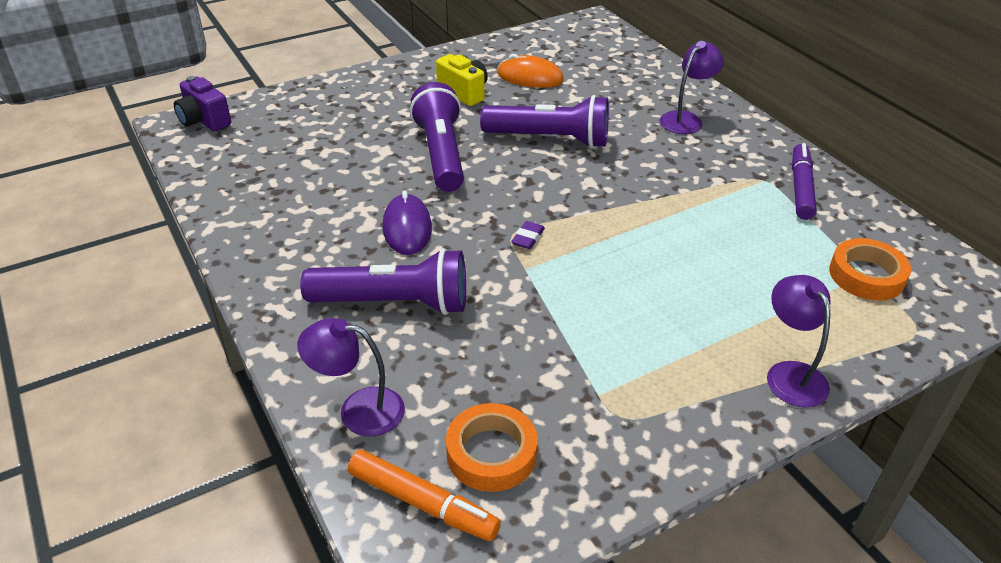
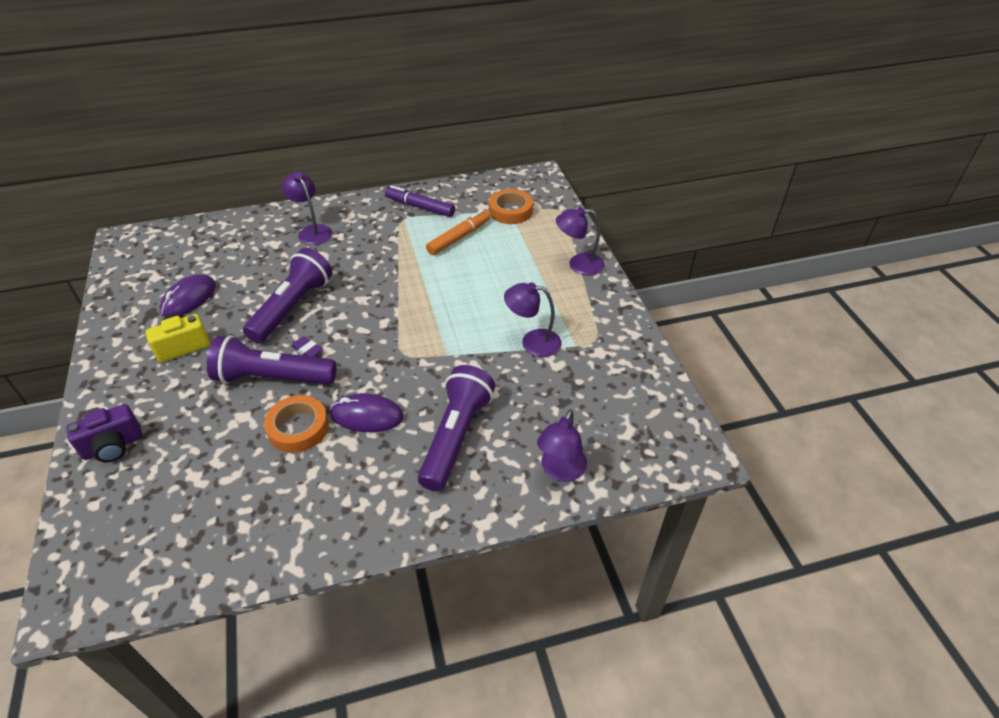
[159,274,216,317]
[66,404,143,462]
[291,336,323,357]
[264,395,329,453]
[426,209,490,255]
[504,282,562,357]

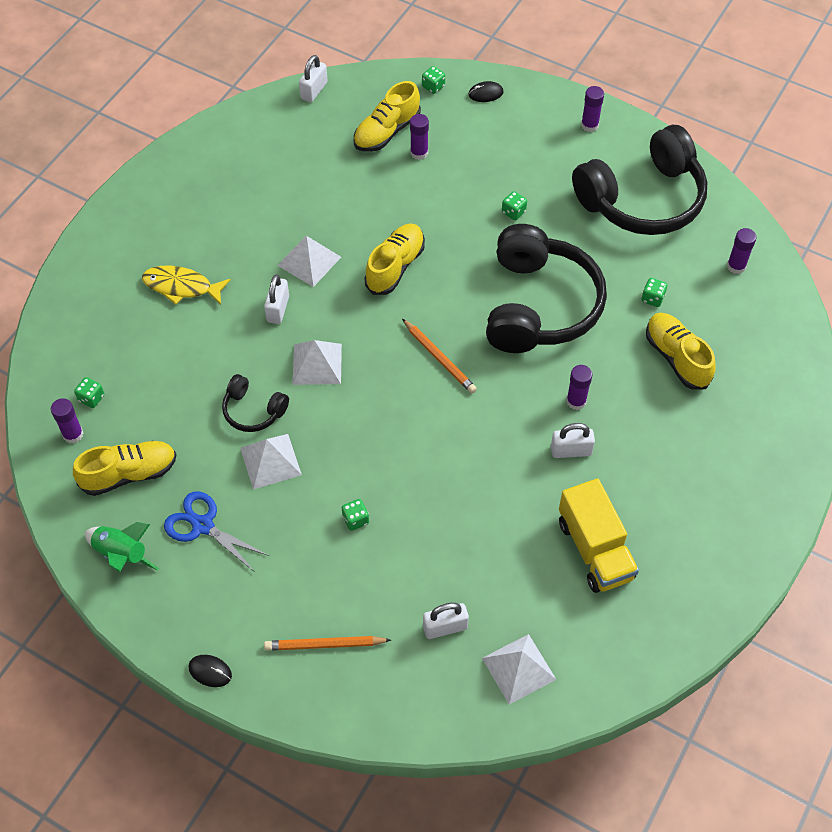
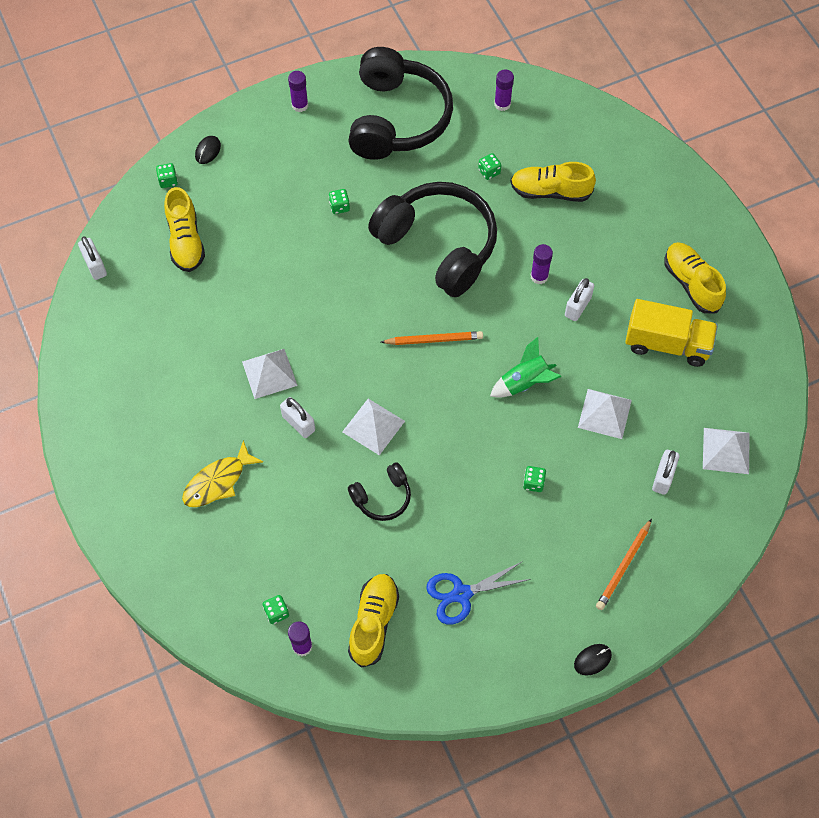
[410,114,429,160] (first image)
[664,242,726,313]
[578,389,632,439]
[490,337,562,398]

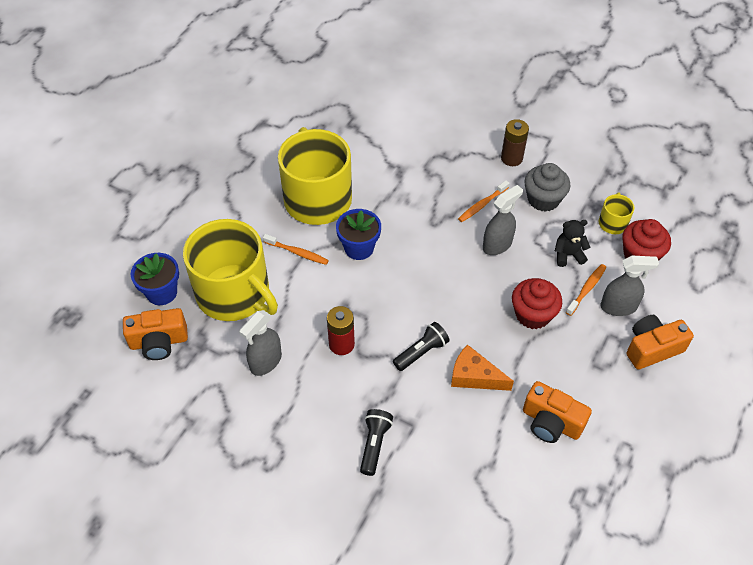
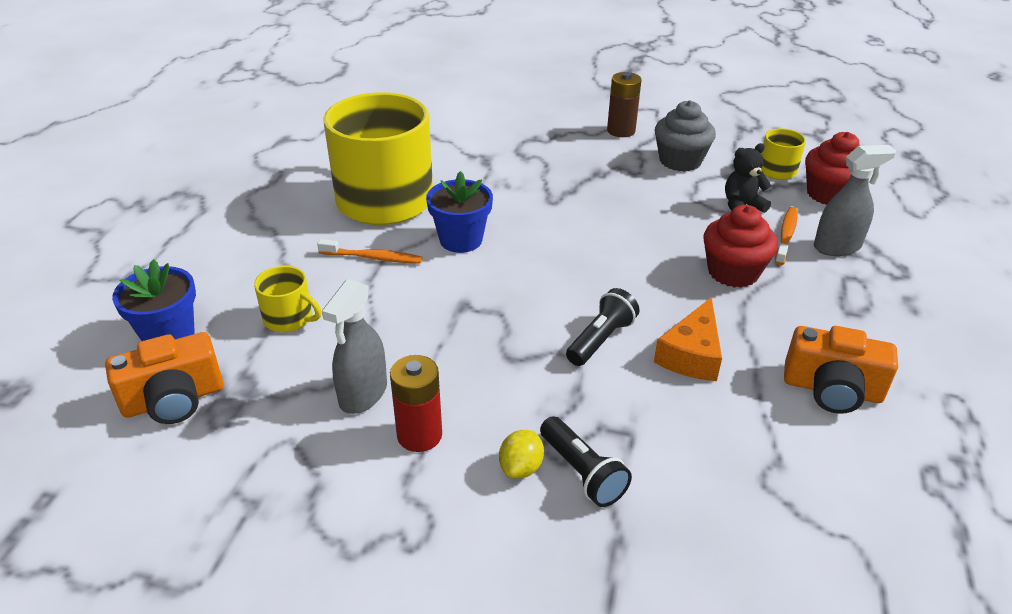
[458,180,510,222] (first image)
[483,185,523,255] (first image)
[254,266,321,332]
[390,355,442,452]
[626,315,694,370] (first image)
[654,297,722,381]
[540,416,632,507]
[499,430,544,479]

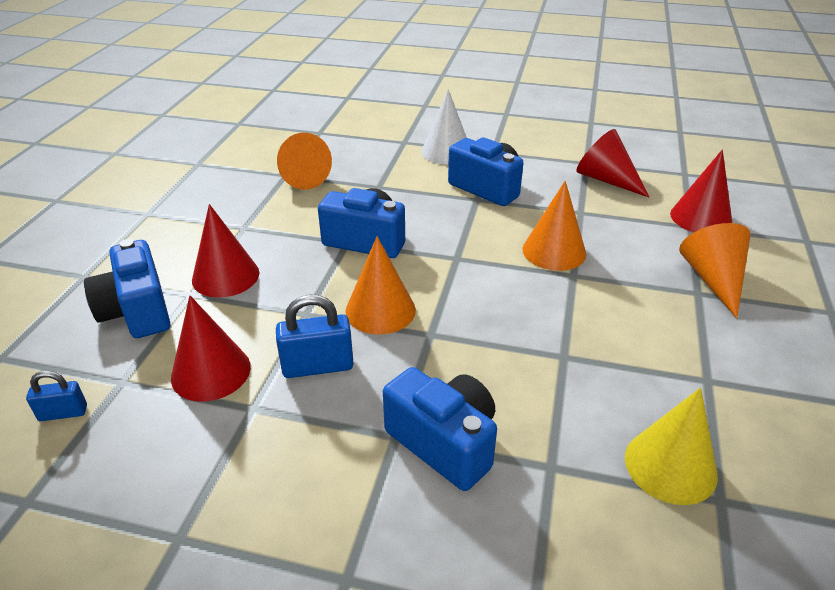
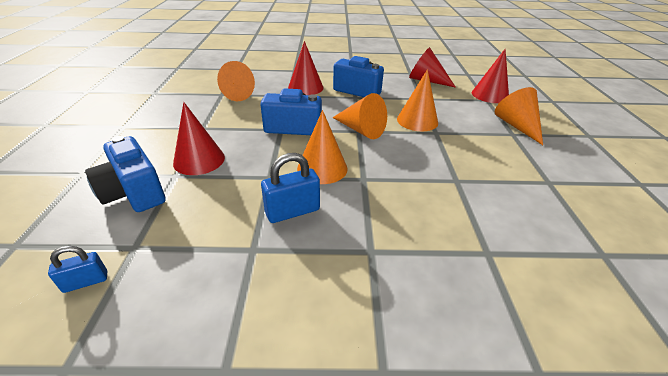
[421,89,467,165] (first image)
[288,41,324,95]
[383,367,497,491] (first image)
[625,388,718,505] (first image)
[332,93,387,139]

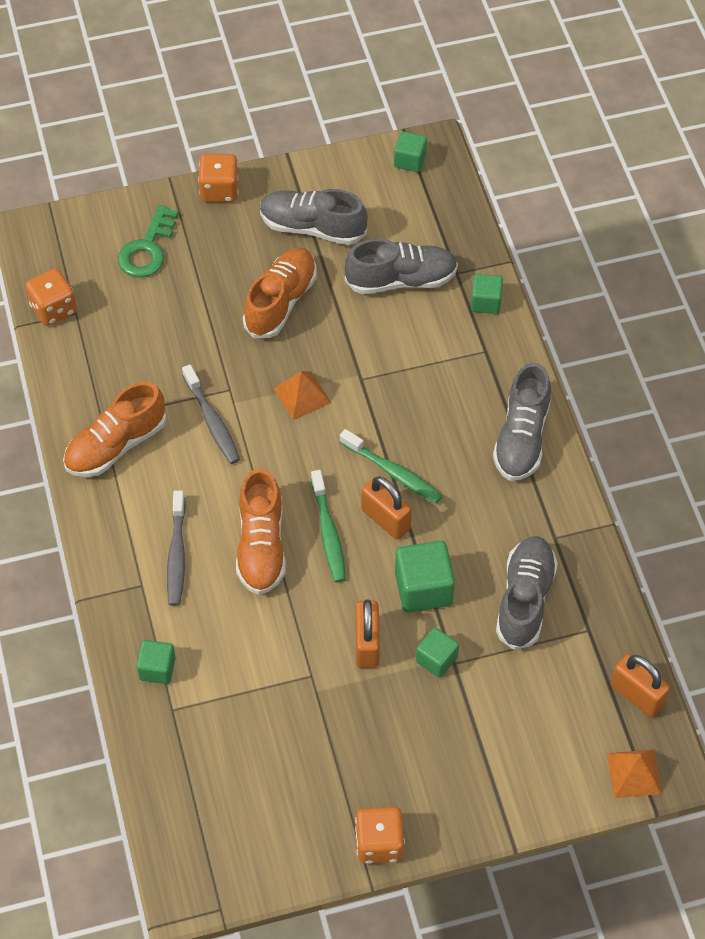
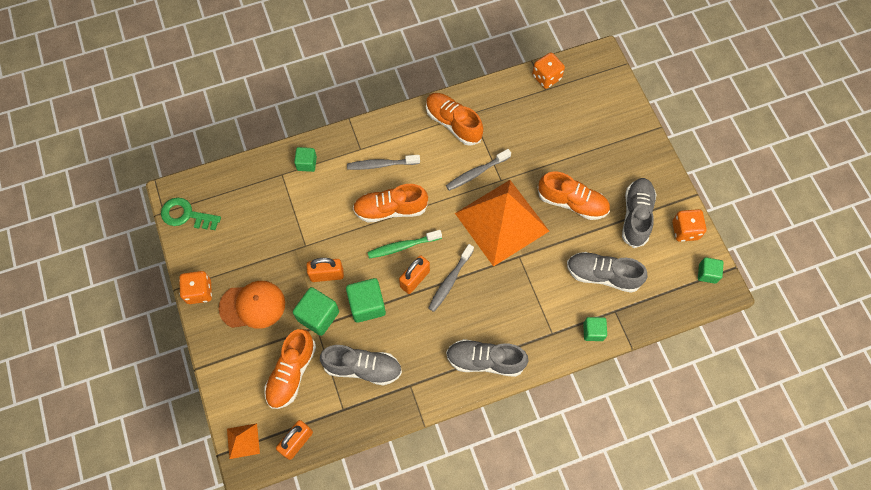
[672,209,706,242]
[161,198,221,230]
[567,252,648,293]
[455,180,549,267]
[428,244,474,312]
[293,287,339,336]
[219,281,285,329]
[264,329,316,409]

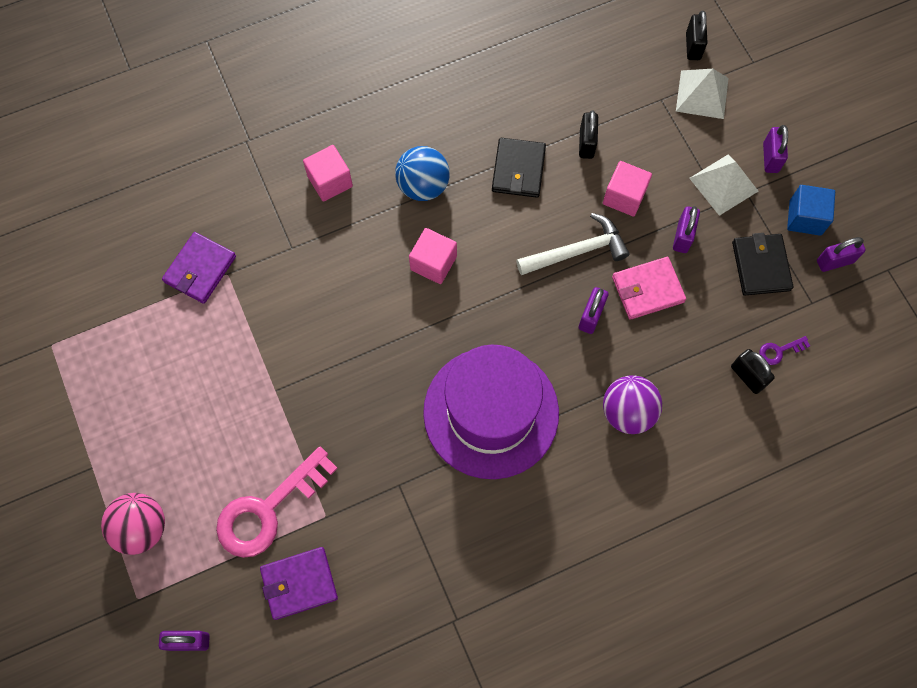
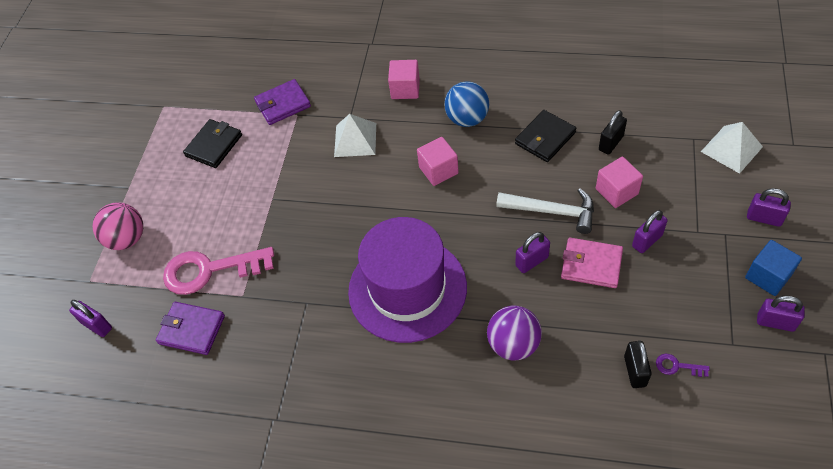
[686,11,708,60] (first image)
[747,188,791,227]
[334,114,376,157]
[183,119,242,168]

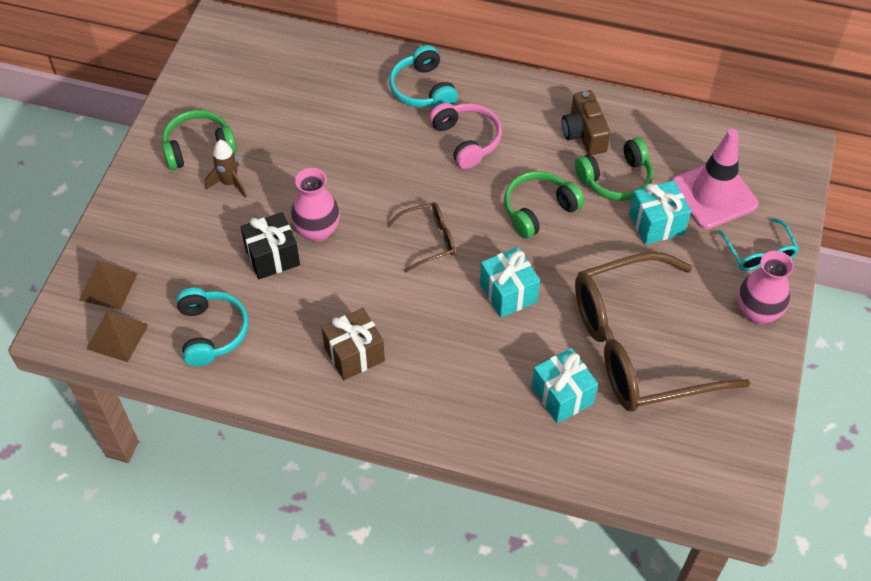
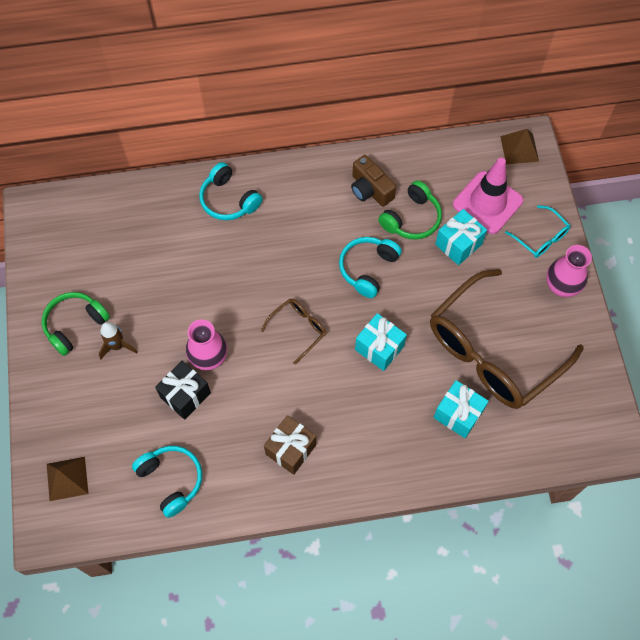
[429,103,502,169] (first image)
[339,237,402,298]
[500,129,539,164]

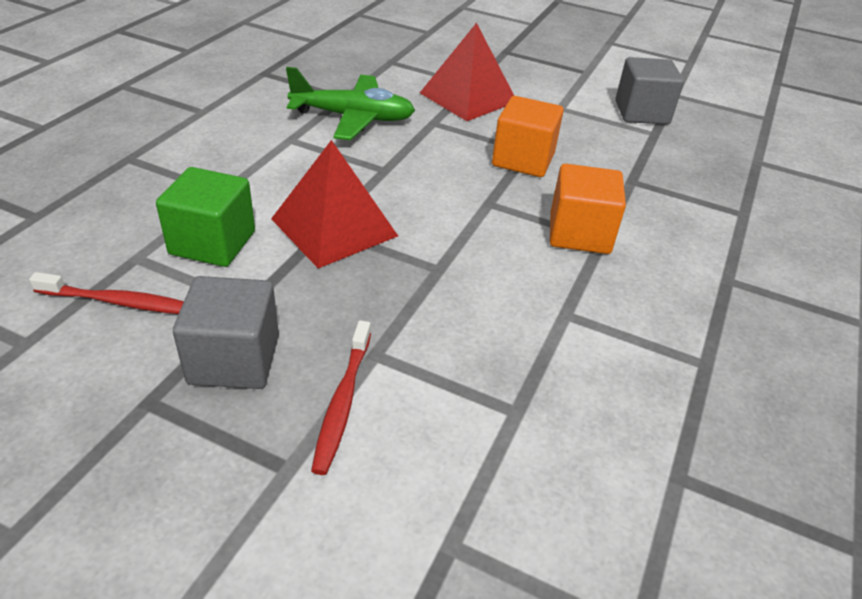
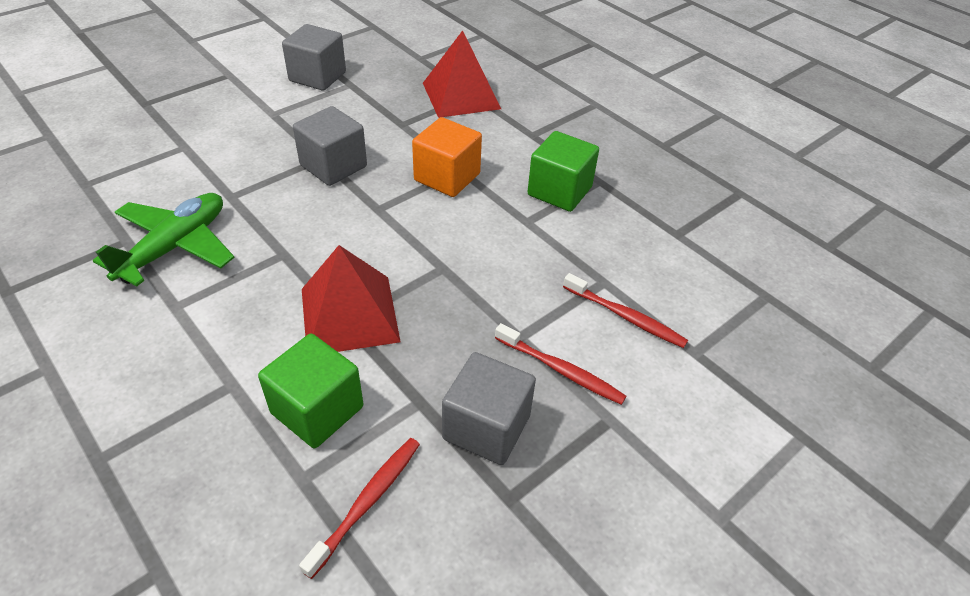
[423,30,501,118]
[293,106,367,186]
[528,131,599,212]
[563,273,688,348]

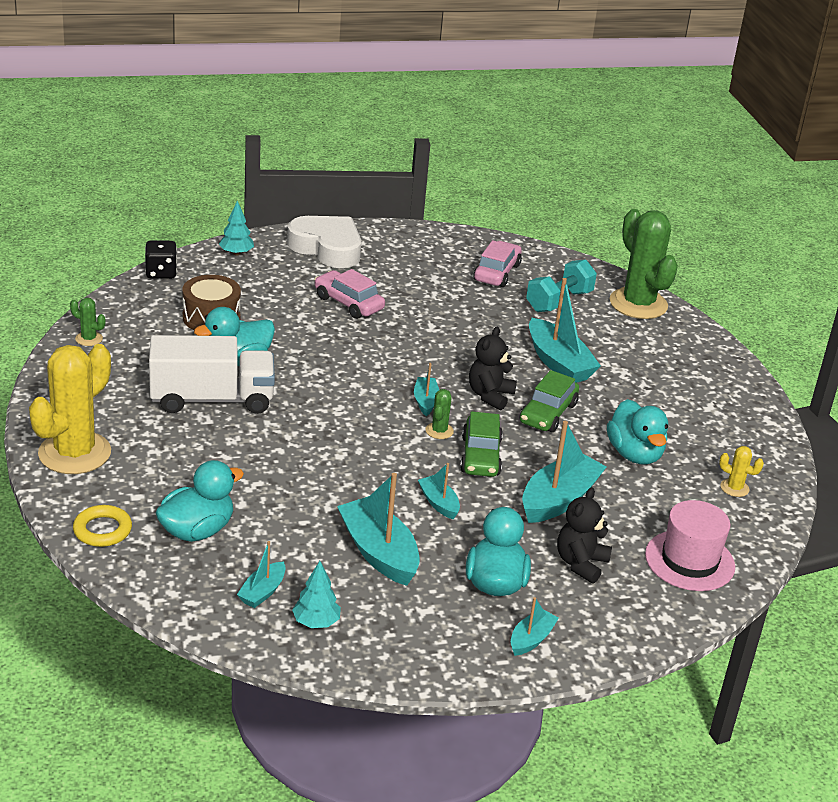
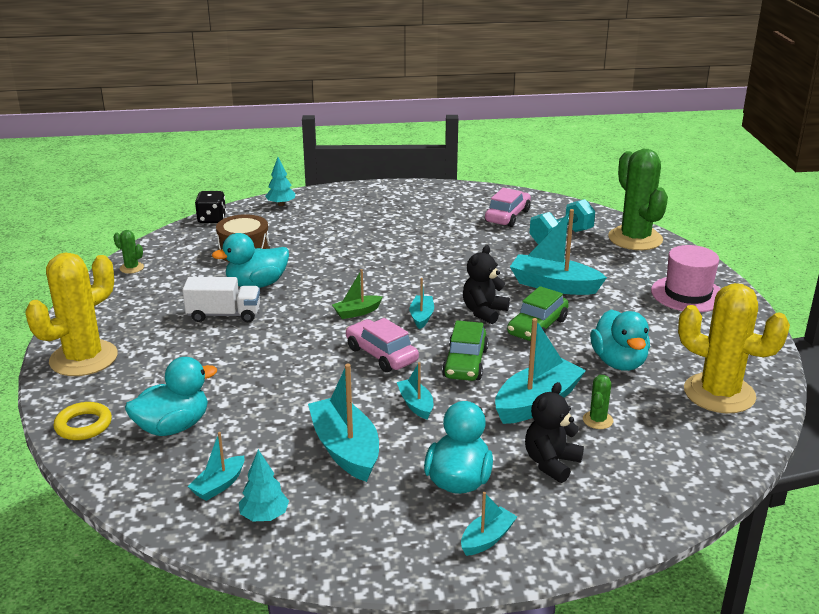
[287,216,361,268] (first image)
[345,318,419,372]
[510,209,607,295]
[183,277,260,322]
[583,375,613,429]
[678,283,790,414]
[651,245,721,312]
[332,269,382,319]

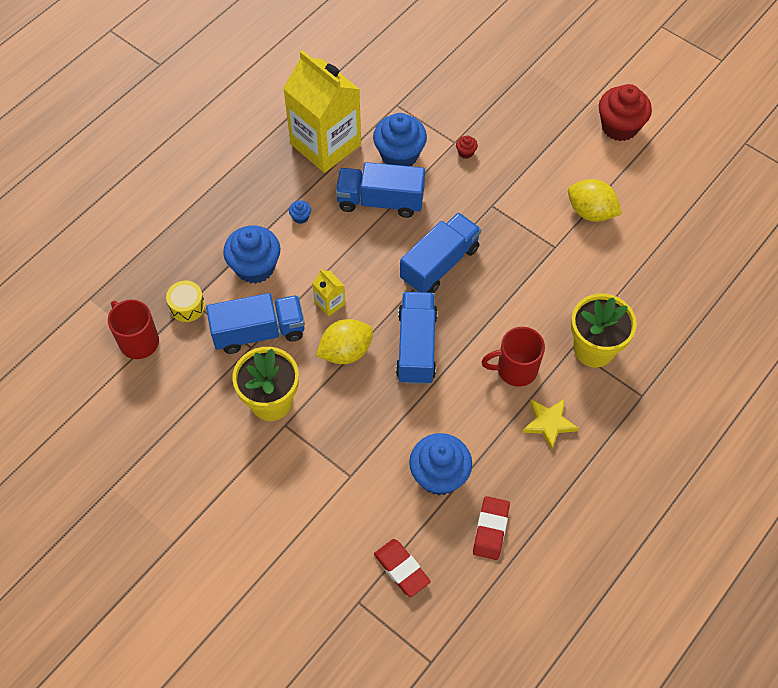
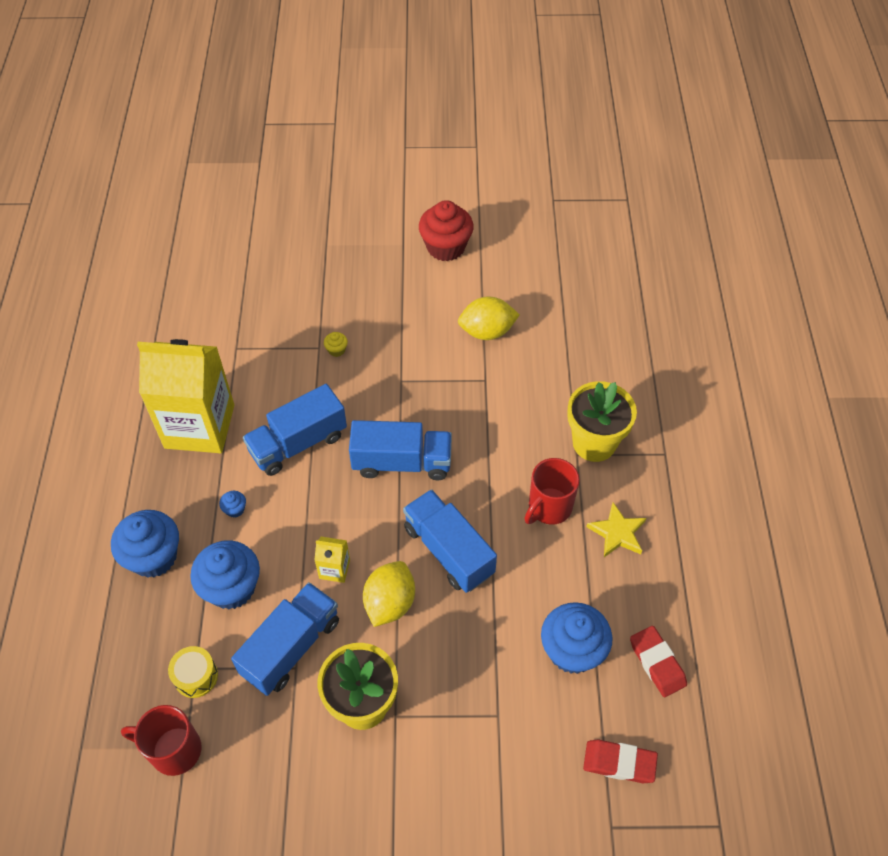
[111,510,179,578]
[324,332,348,357]
[349,420,452,480]

